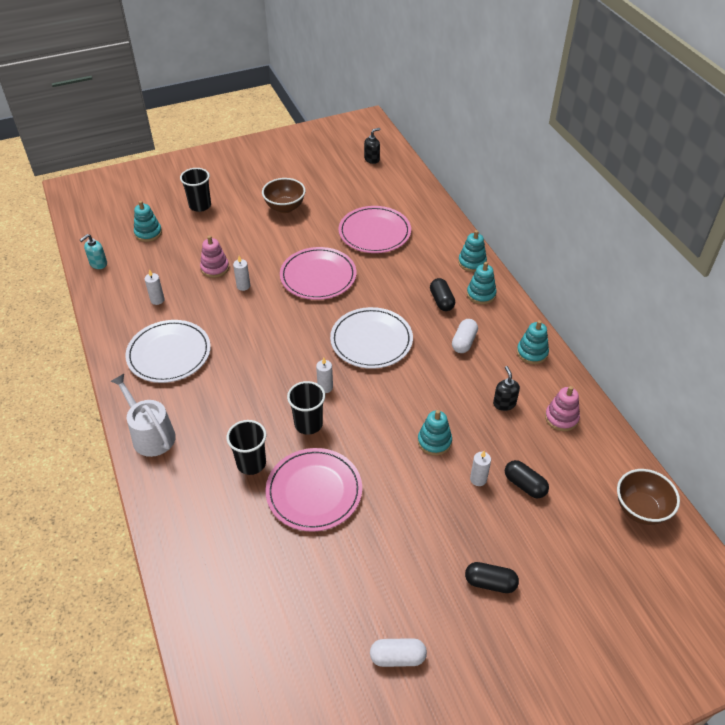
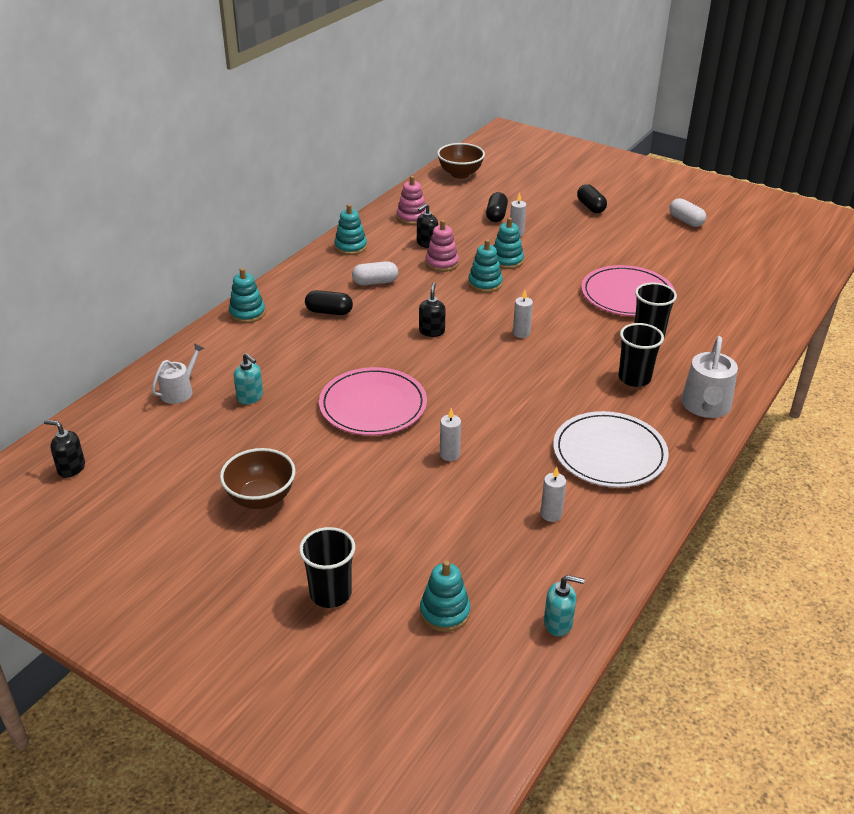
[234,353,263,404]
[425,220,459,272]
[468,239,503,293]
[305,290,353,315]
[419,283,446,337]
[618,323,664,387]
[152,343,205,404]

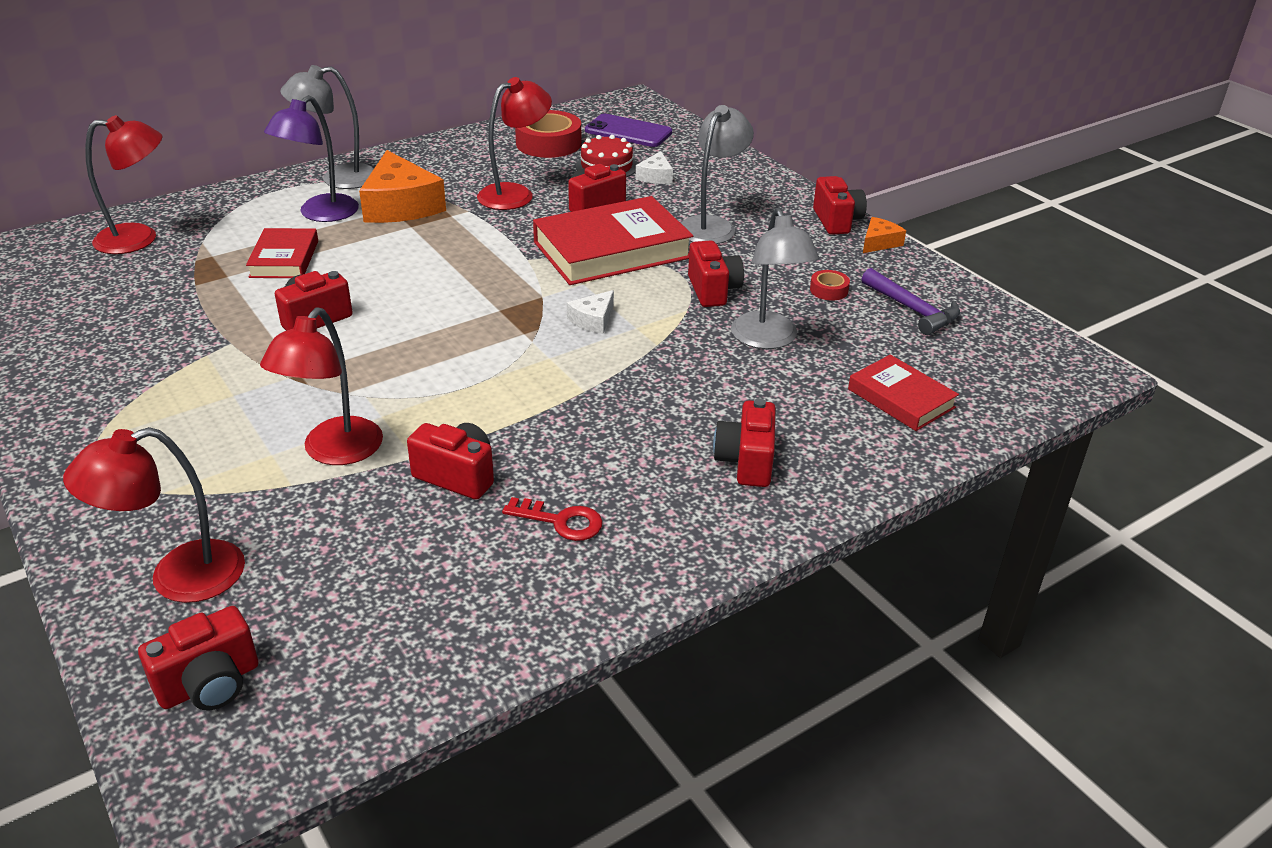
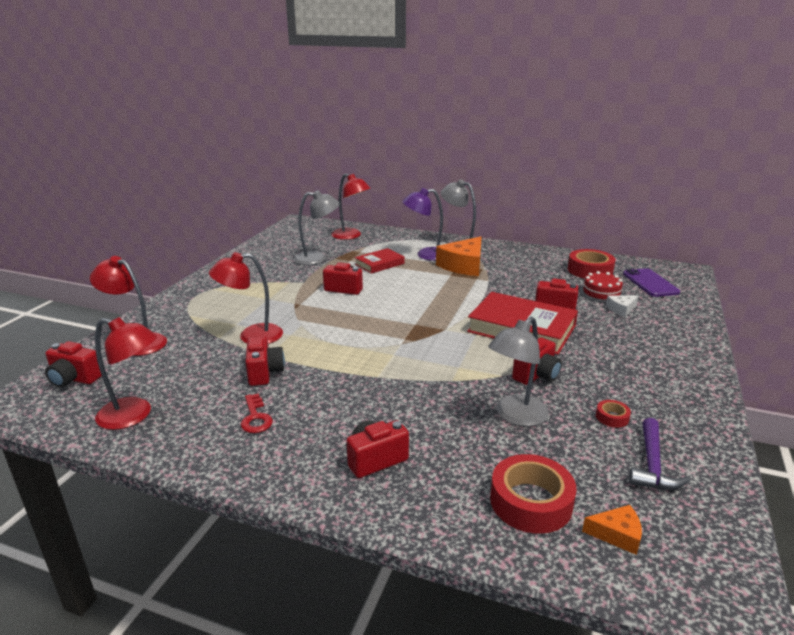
[95,317,157,430]
[294,190,340,265]
[813,176,867,235] (first image)
[582,505,642,555]
[567,290,614,334] (first image)
[490,454,576,534]

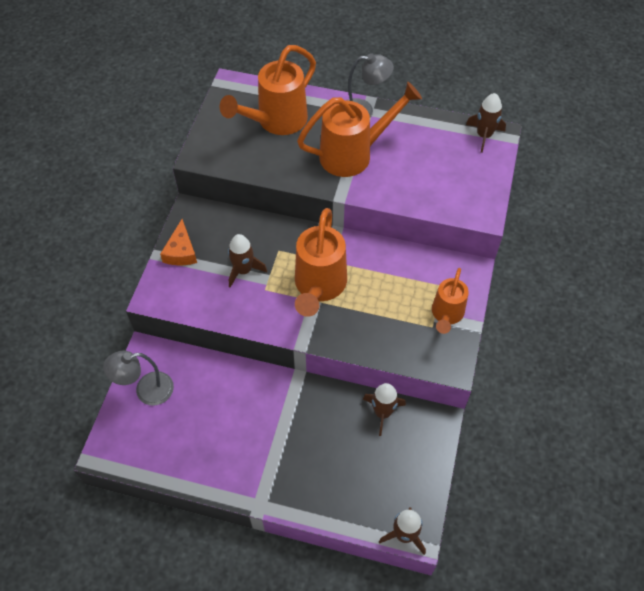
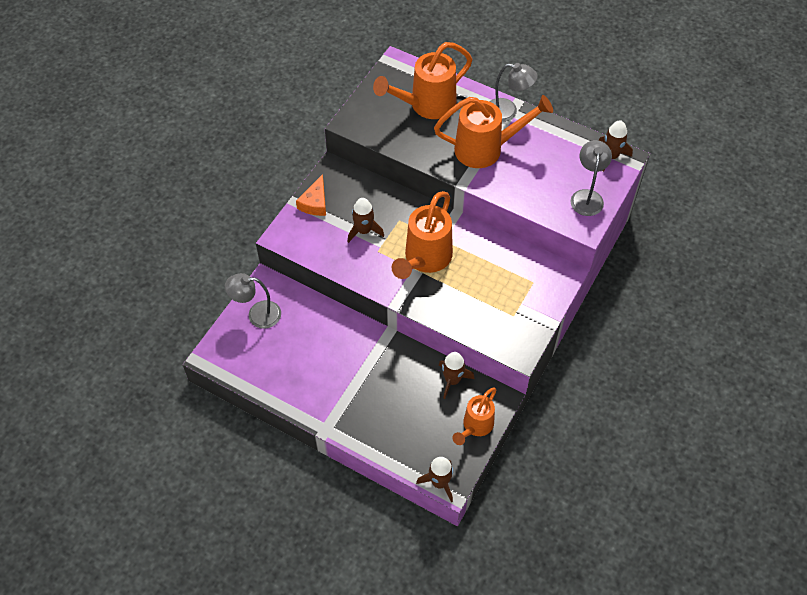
[453,387,497,445]
[571,140,612,216]

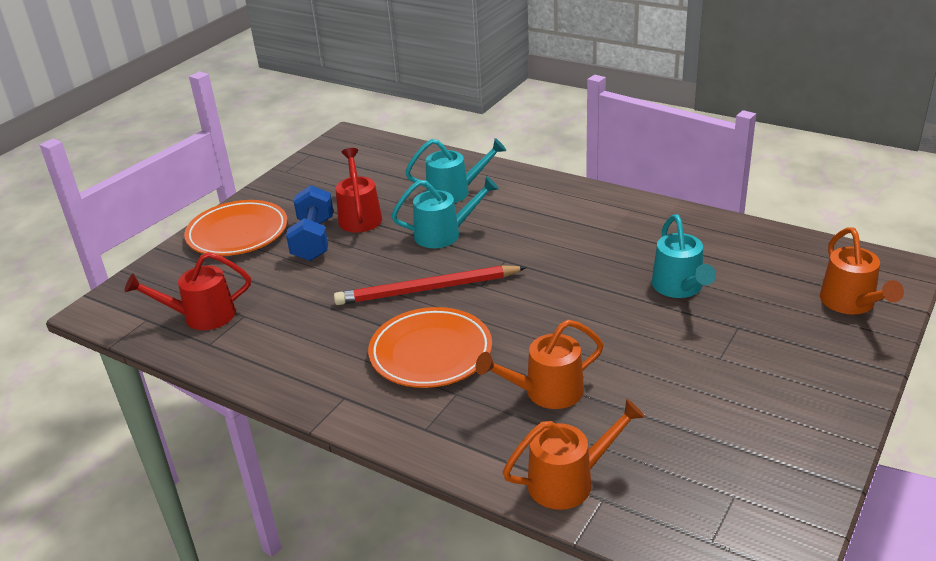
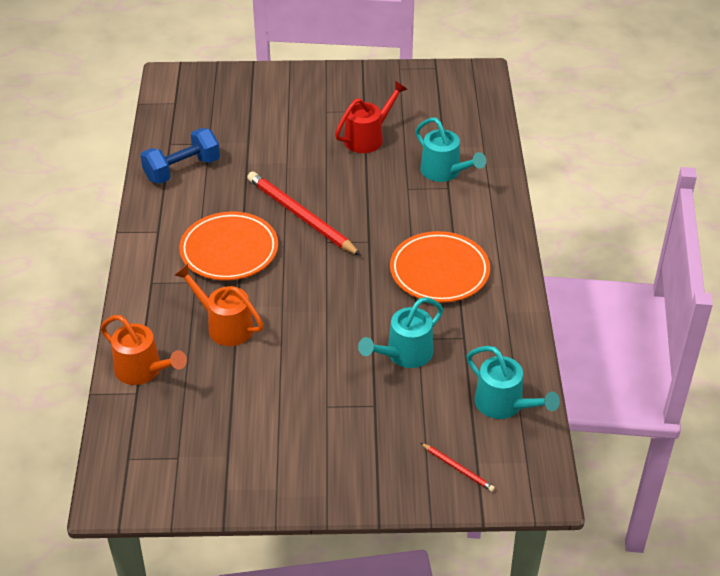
[467,346,560,419]
[140,128,220,184]
[390,231,490,303]
[421,443,495,492]
[124,252,251,330] (first image)

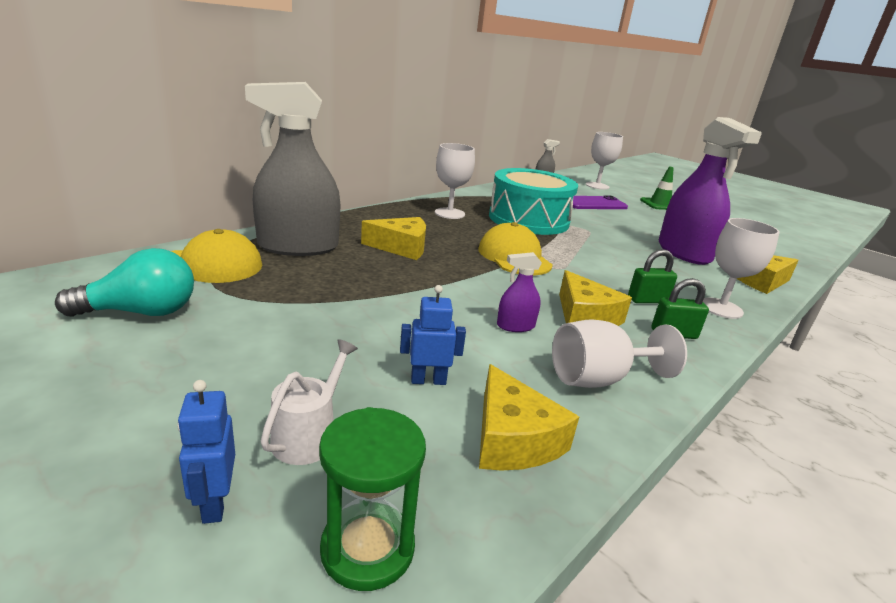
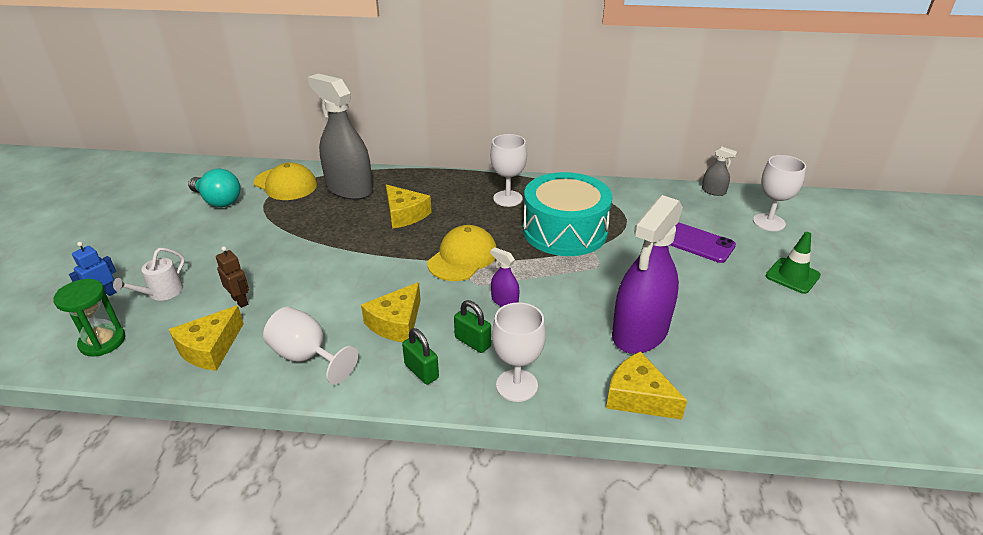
[491,247,519,307]
[216,246,249,308]
[113,248,185,301]

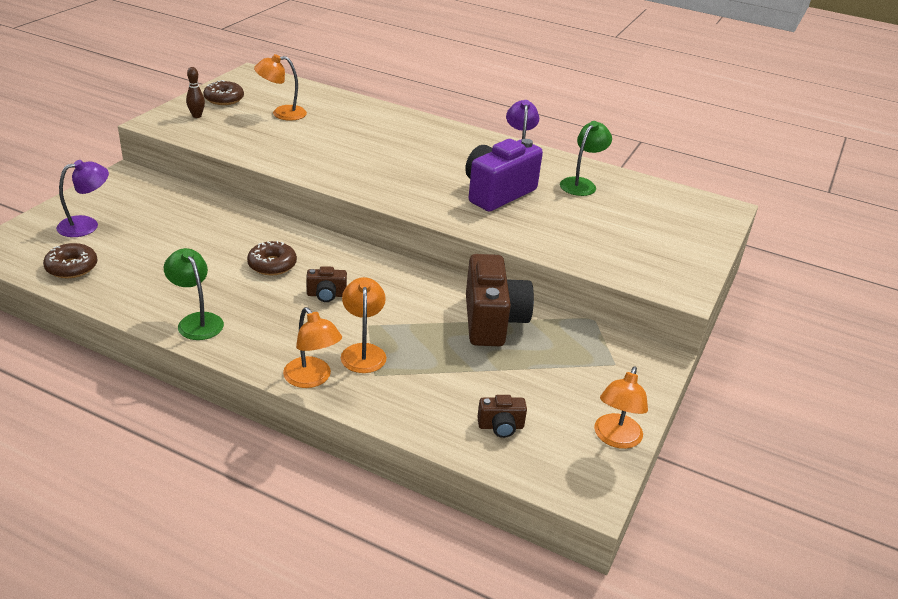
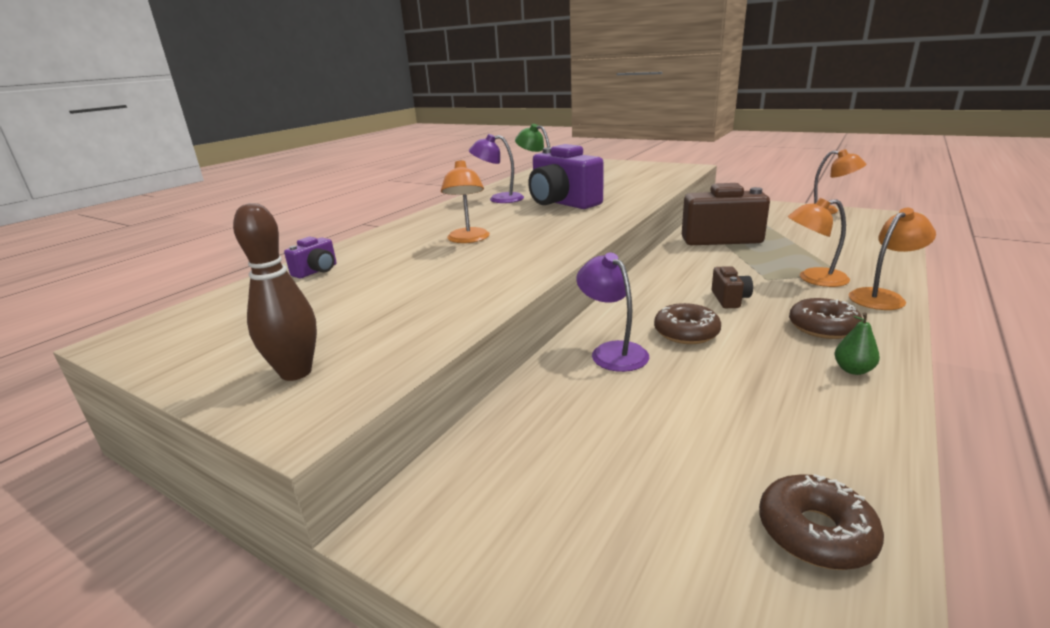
[441,160,490,243]
[233,203,317,381]
[789,298,863,339]
[576,253,649,372]
[834,313,880,375]
[477,395,527,438] (first image)
[284,237,336,278]

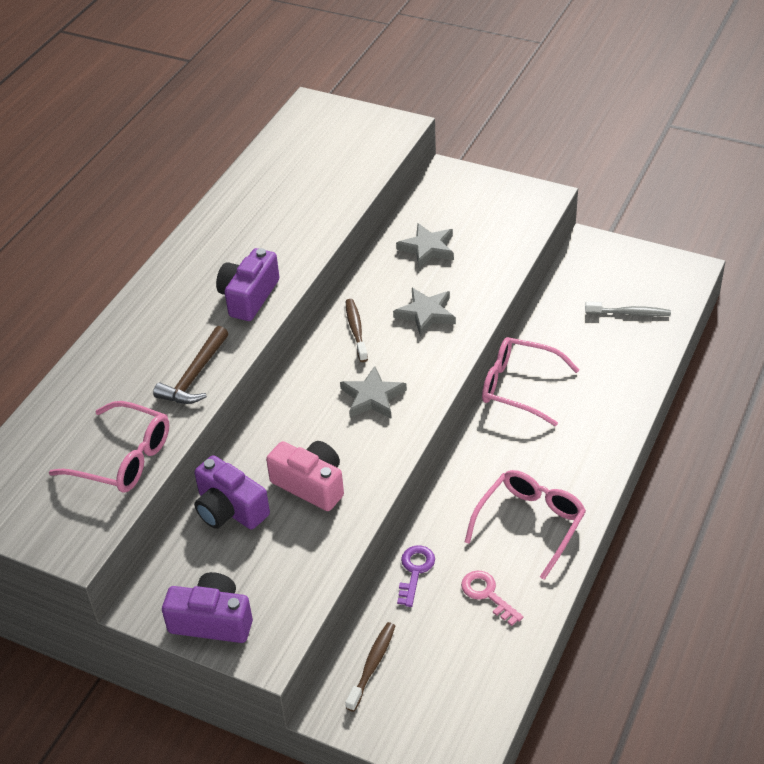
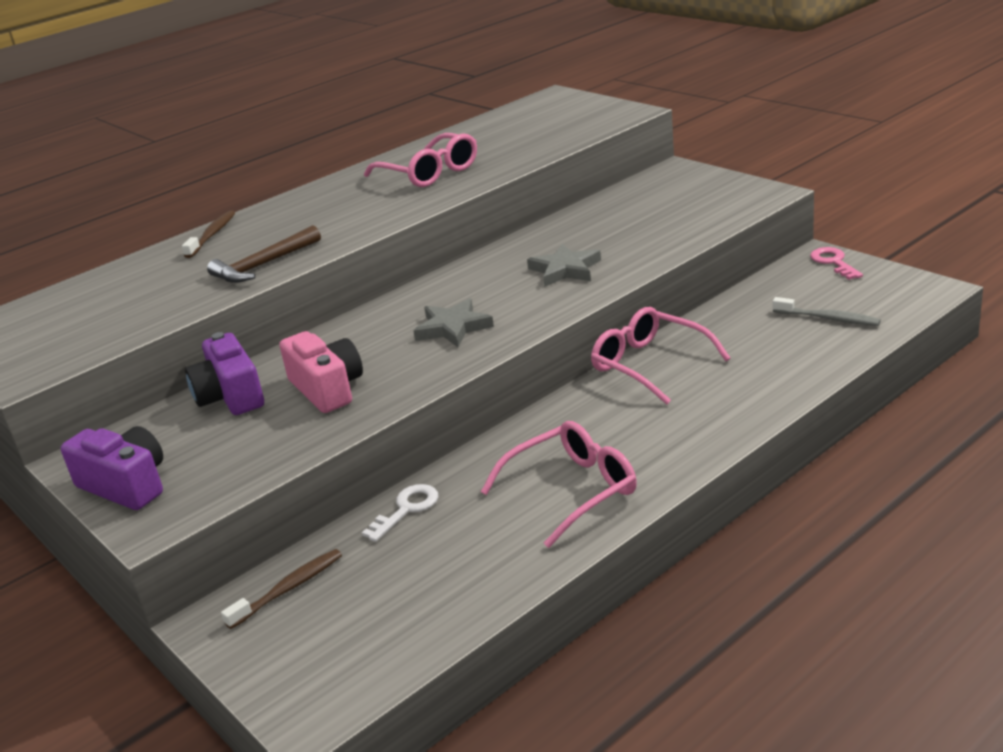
[396,223,454,269] (first image)
[216,248,279,321] (first image)
[182,210,235,258]
[364,133,477,187]
[362,484,438,542]
[810,247,863,280]

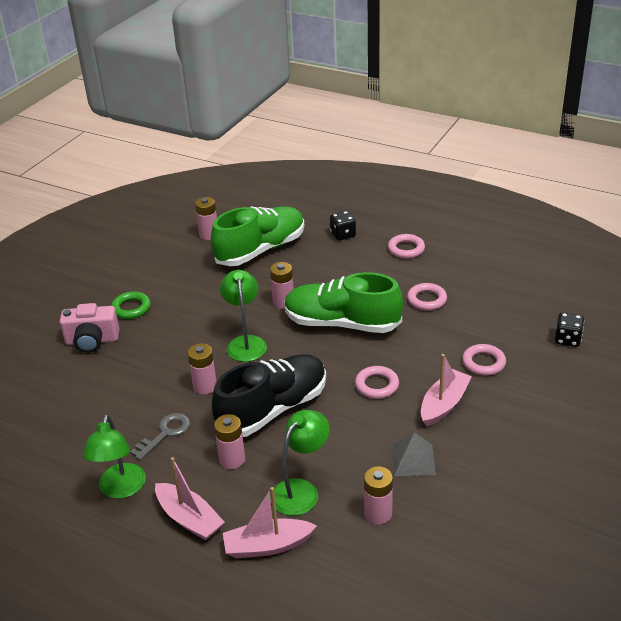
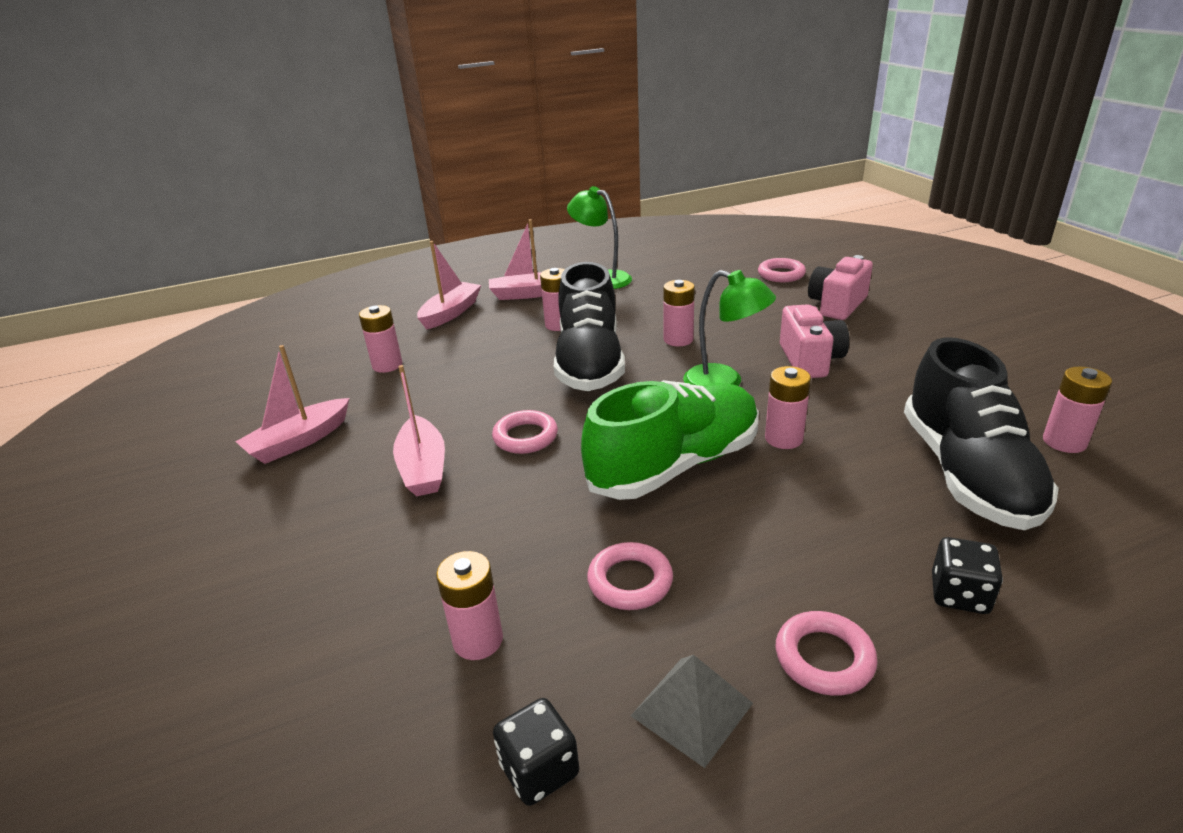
[904,337,1059,530]
[111,292,151,319] (first image)
[493,698,579,806]
[758,258,806,282]
[270,410,330,516] (first image)
[130,413,190,460] (first image)
[631,655,753,768]
[780,304,849,378]
[235,345,349,464]
[436,551,503,660]

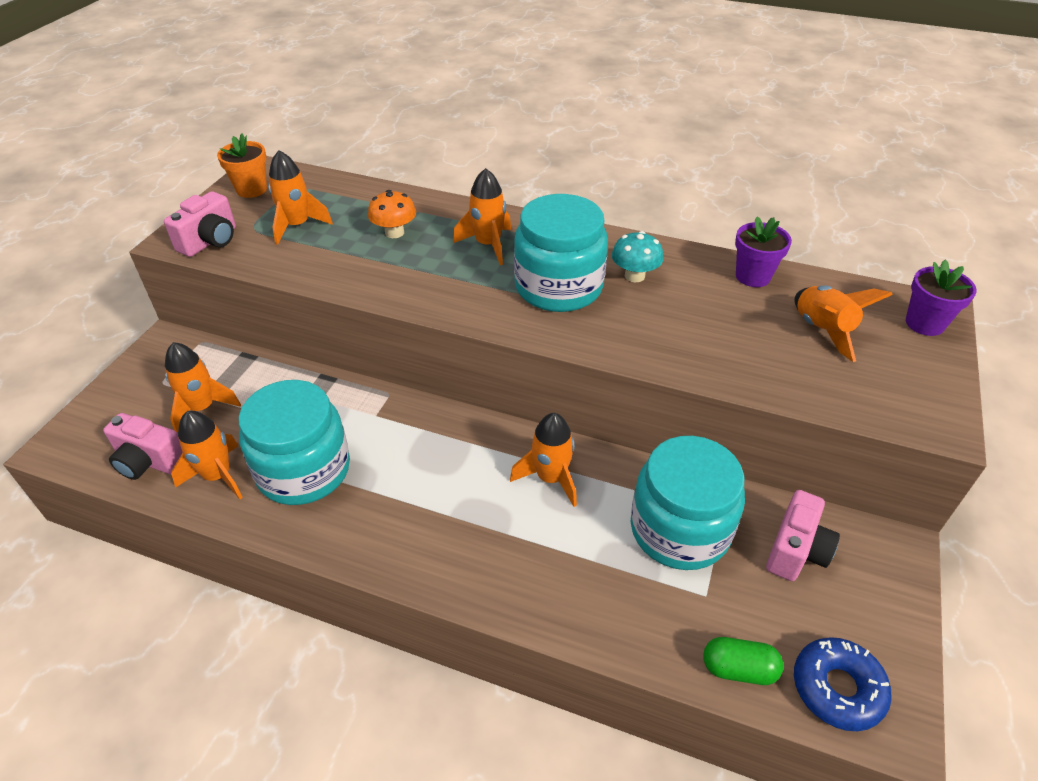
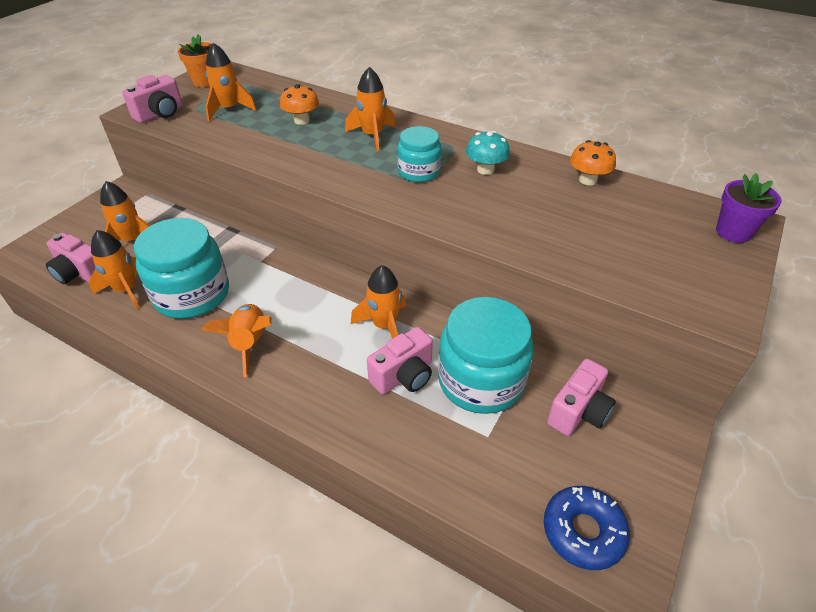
[397,126,441,182]
[570,140,616,185]
[201,304,272,377]
[703,637,784,685] (first image)
[367,327,433,394]

